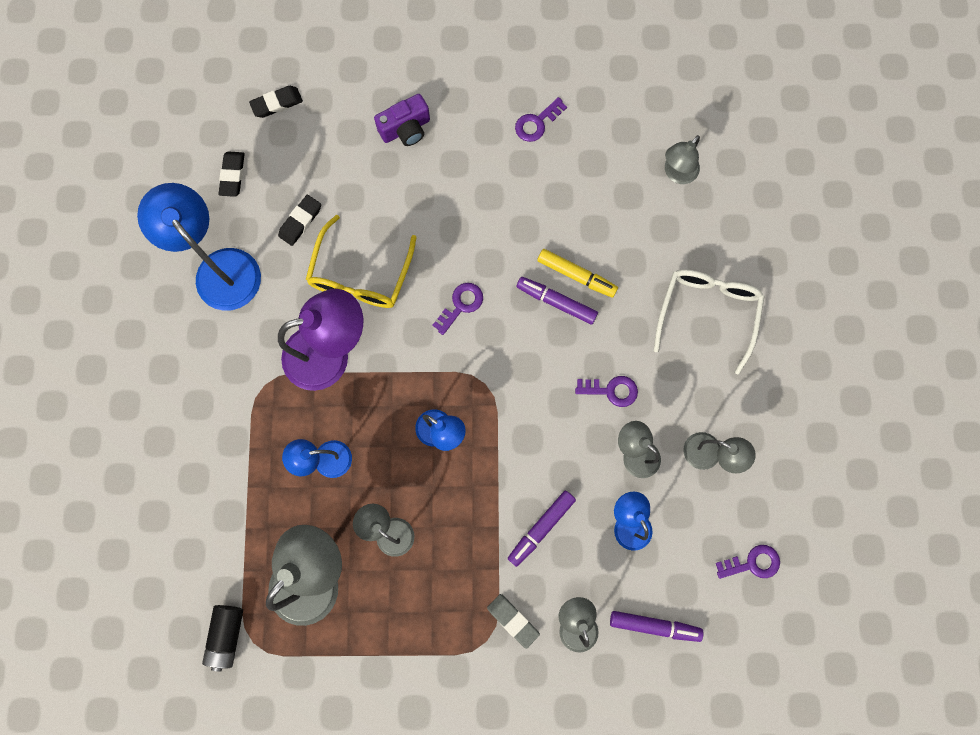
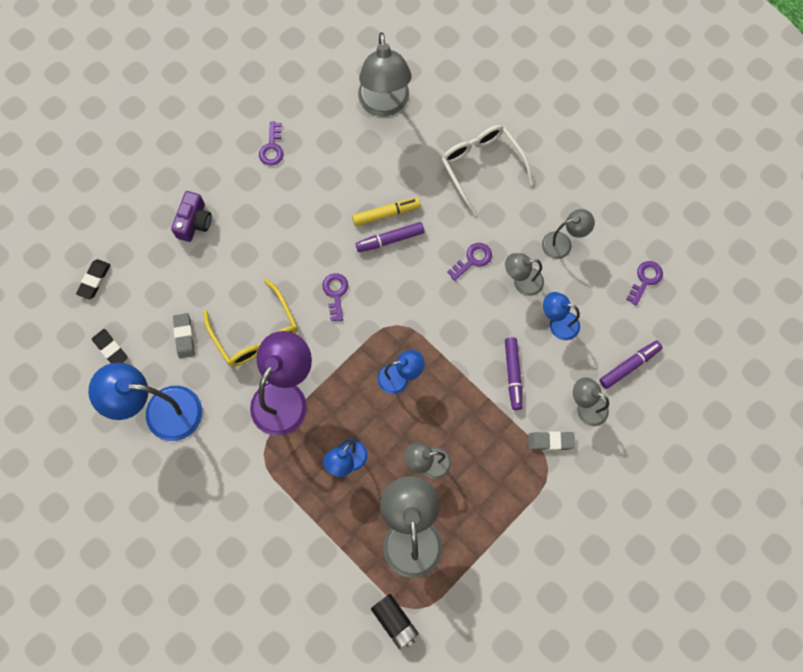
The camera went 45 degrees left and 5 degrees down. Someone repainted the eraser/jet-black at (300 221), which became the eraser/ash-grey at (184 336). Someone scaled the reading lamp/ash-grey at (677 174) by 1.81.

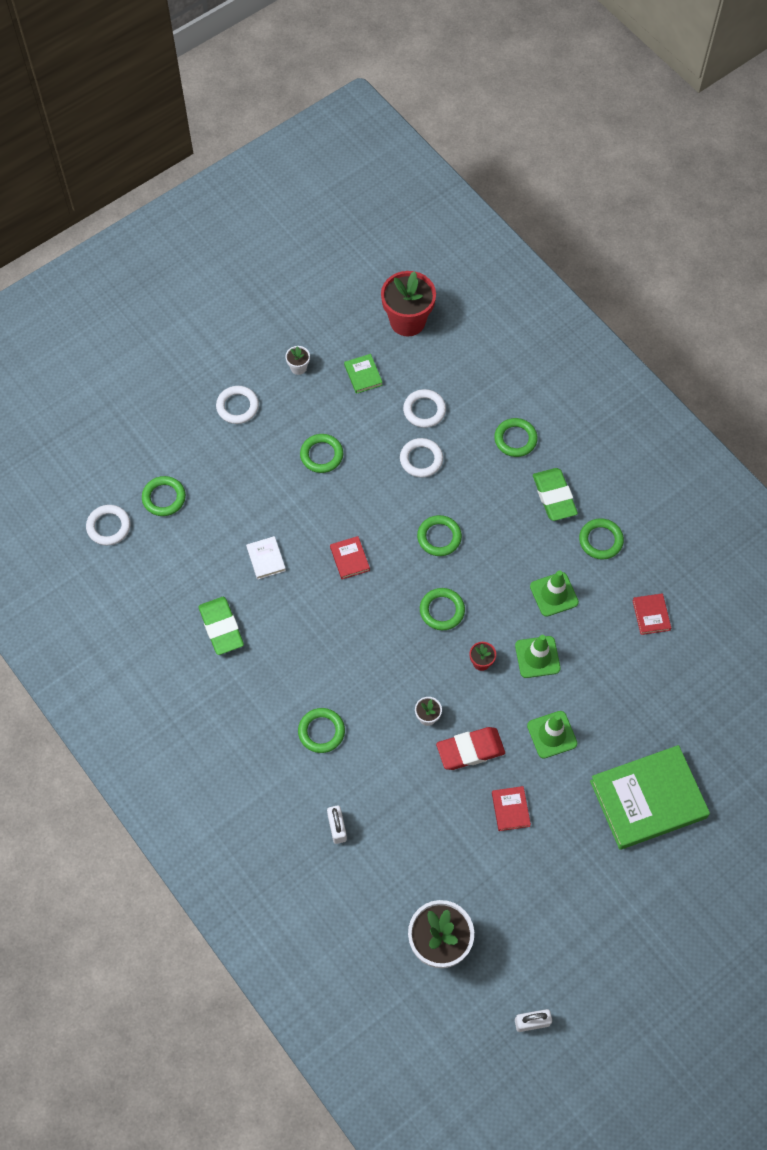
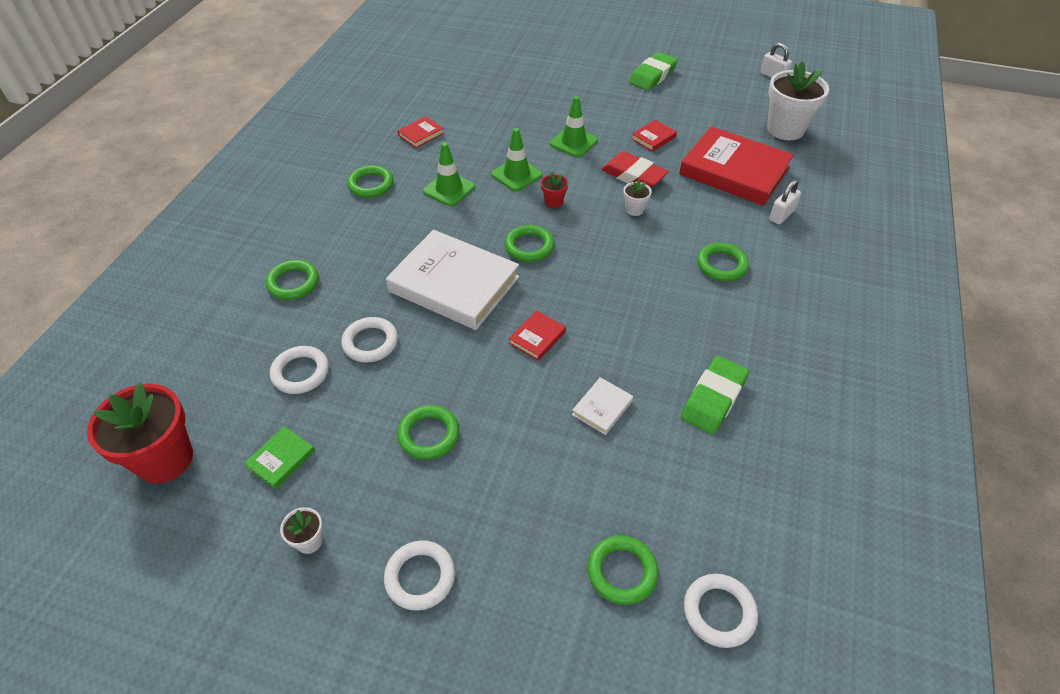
The camera went 125 degrees left and 15 degrees down. Someone swapped the ring/leaf-green at (439 537) for the hardcover/snow-white at (454 284). Someone carried the eraser/leaf-green from (554 496) to (652 76). Someone put down the hardcover/crimson at (734 171). Someone took away the hardcover/leaf-green at (648 799).

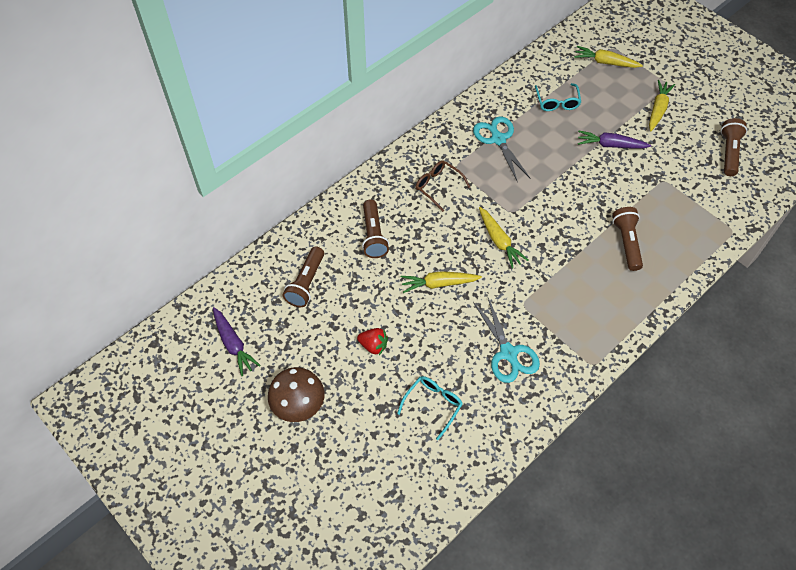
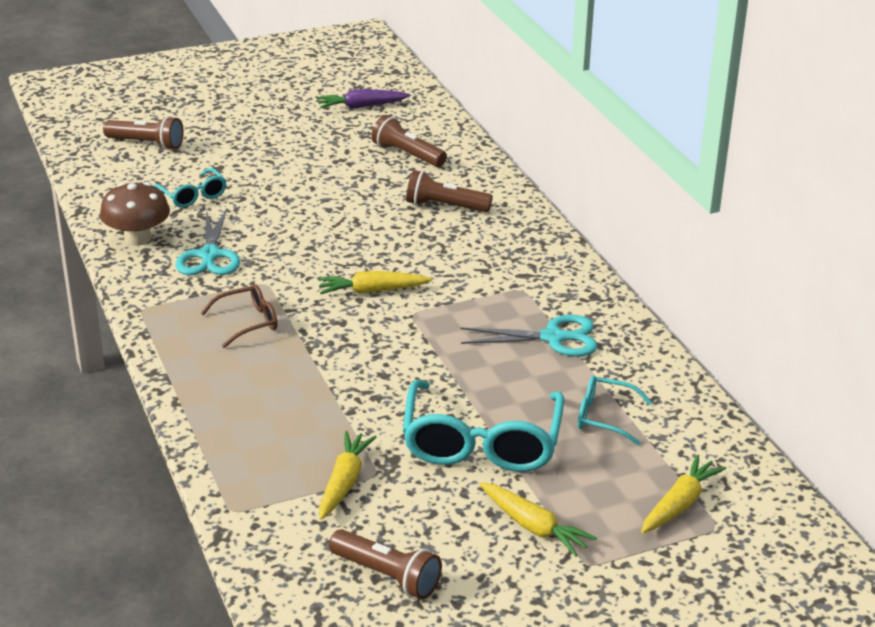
The camera went 110 degrees right and 25 degrees down. Someone carried the mushroom/dark brown from (298 404) to (137 238). Someone carried the pocket torch/dark brown from (626 242) to (147 143). Someone rotated the pair of scissors/teal at (508 353) by 90 degrees counterclockwise. Someone carried the spectacles/dark brown from (438 186) to (248 322). Someone carried the toy carrot/bright yellow from (439 284) to (344 482). Someone swapped the toy carrot/violet at (610 145) for the spectacles/teal at (481 443). Someone took away the berry/crimson at (373 345).

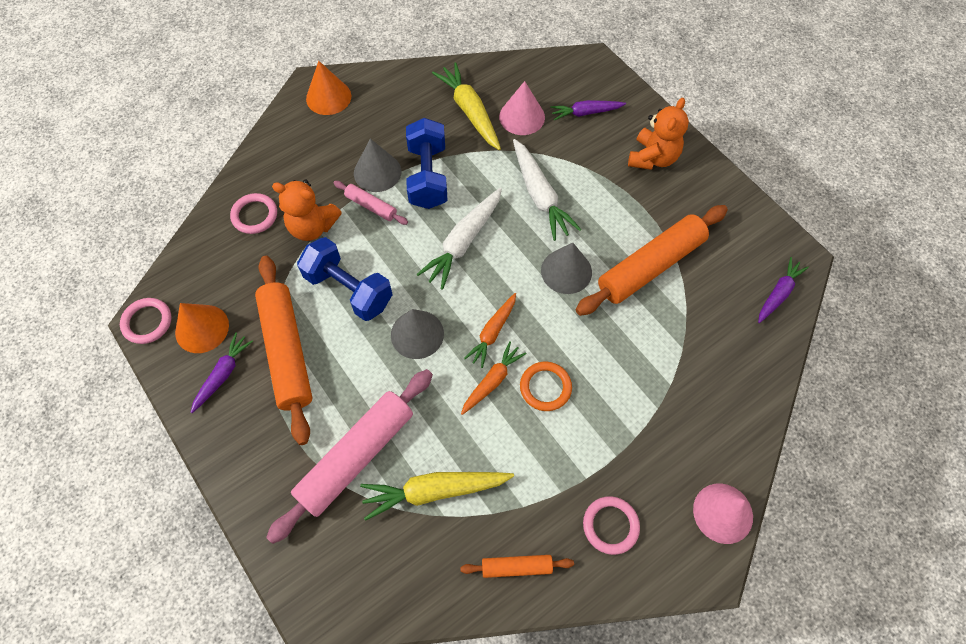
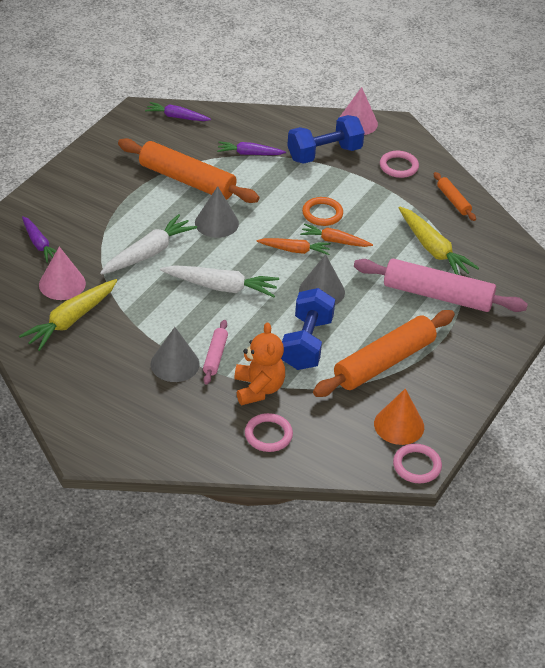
The camera went 115 degrees left and 20 degrees down. Someone carried the toy carrot/violet from (223 374) to (249 154). Someone carried the hand weight/cobalt from (428 176) to (324 154). Someone took away the cone shape/orange-coloured at (328 97). Someone took away the teddy/orange-coloured at (652 158).

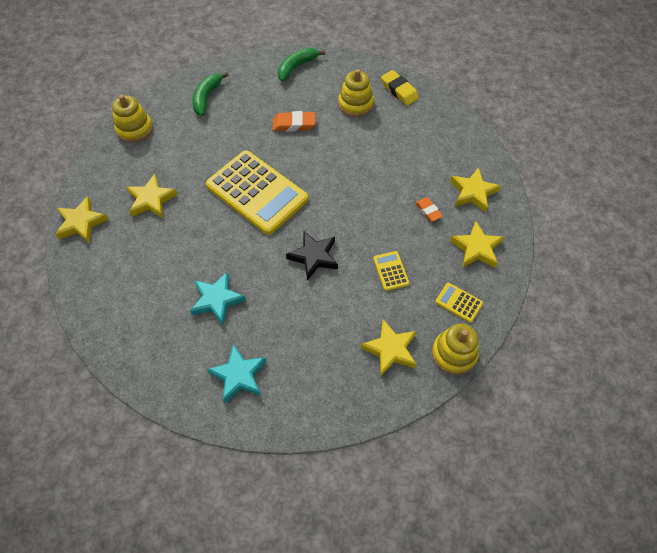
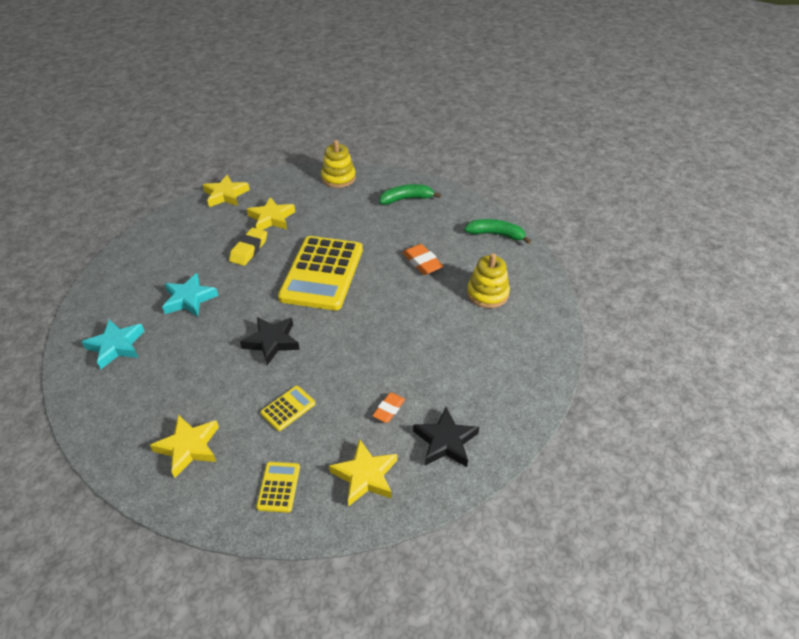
The camera went 60 degrees right and 15 degrees down. Someone carried the eraser/bright yellow from (399 90) to (249 250). Someone repainted the star shape/bright yellow at (473 192), which became the star shape/jet-black at (445 441). Someone took away the stacking rings/bright yellow at (454 354).

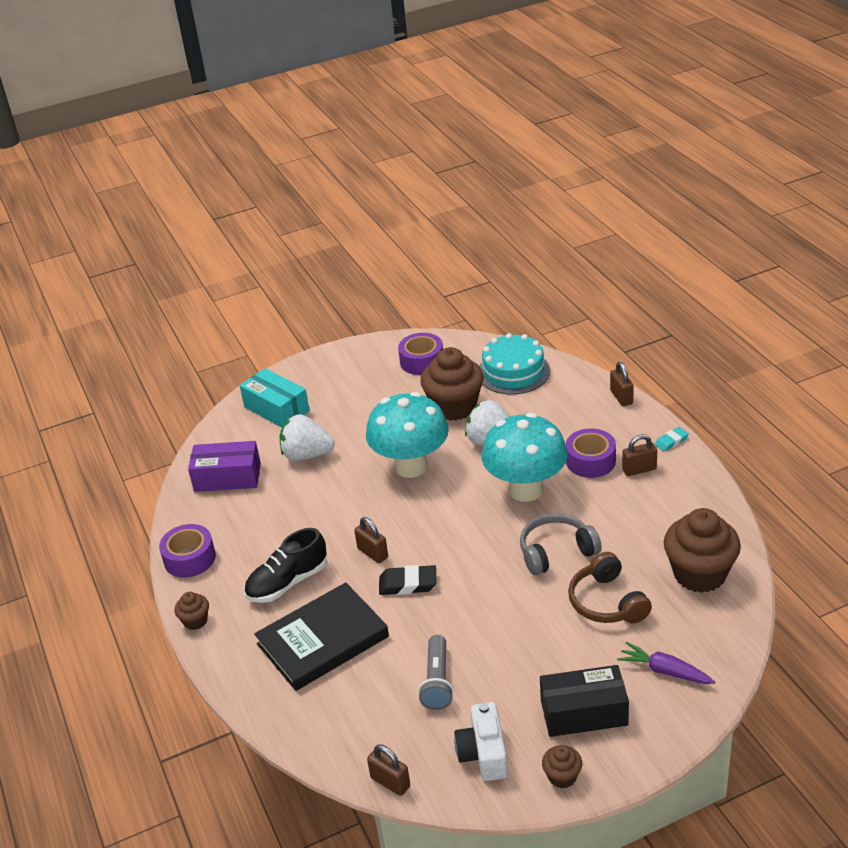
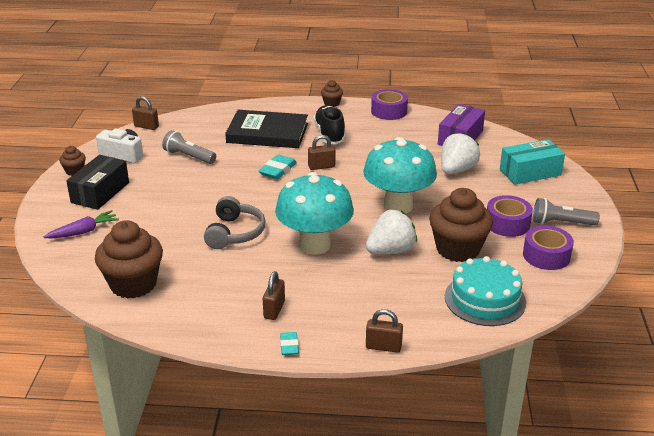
The camera went 115 degrees right and 5 degrees down. Someone rotated the lock/dark brown at (390 782) by 45 degrees clockwise. Someone rotated the hardcover/jet-black at (322 640) by 75 degrees counterclockwise. Someone repainted the eraser/jet-black at (408 584), which became the eraser/teal at (278 170). Someone carried the roll of tape/violet from (590 461) to (507 223). Someone put down the pocket torch/ash-grey at (561 223). Someone took away the headphones/dark brown at (607 602).

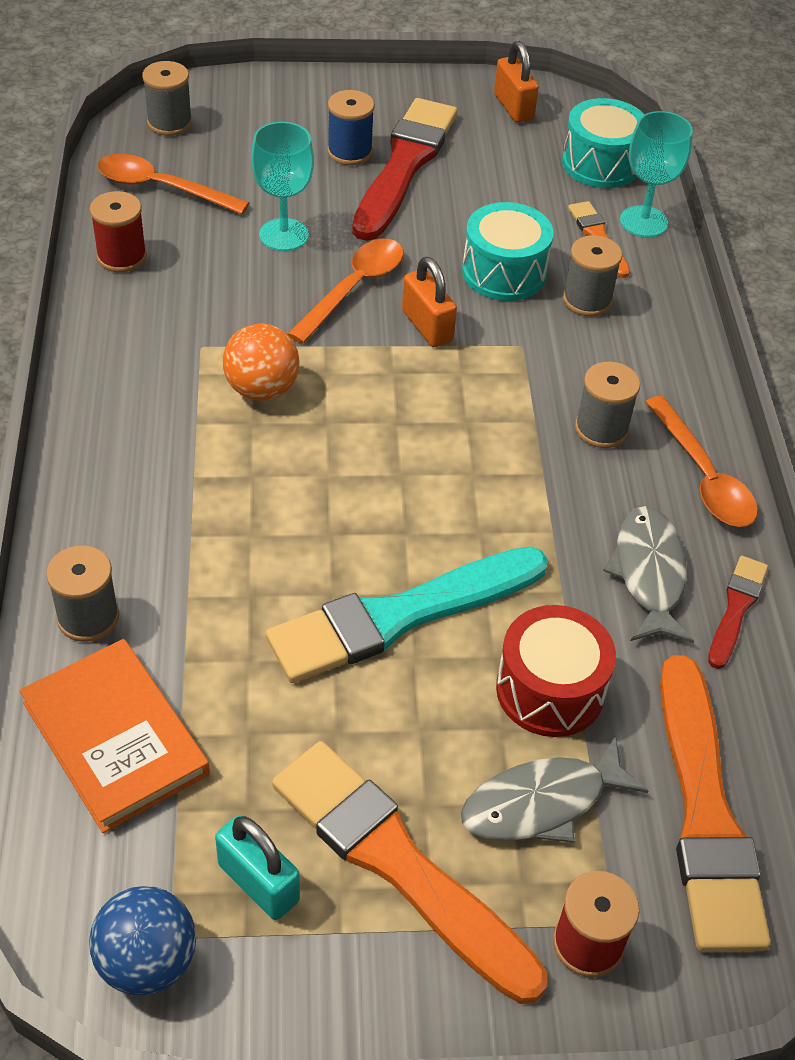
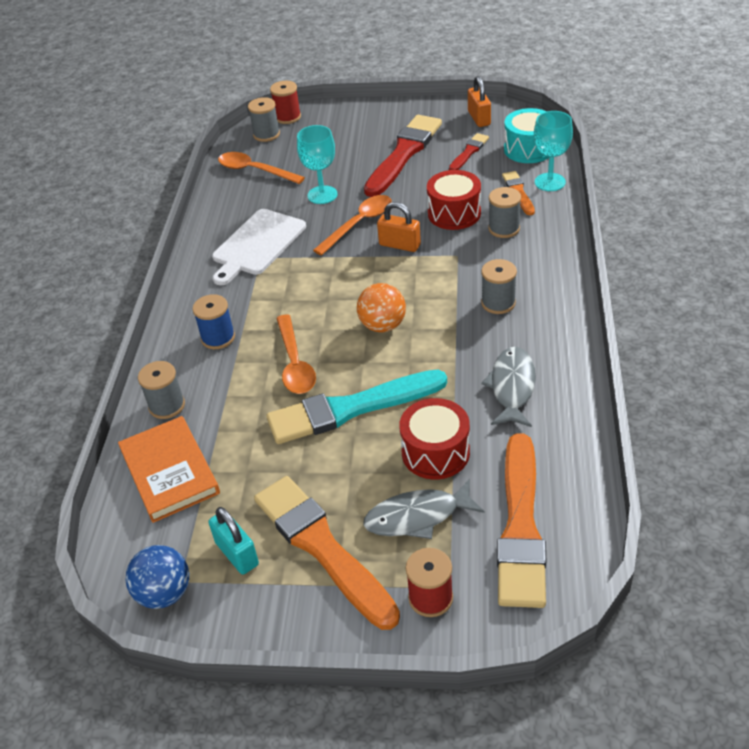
The camera went 15 degrees right and 5 degrees down. Someone carried the bobbin/cobalt from (350 152) to (218 338). Someone put down the chopping board/snow-white at (257 244). Someone carried the bobbin/crimson from (122 257) to (288 117). Someone carried the tablespoon/orange-coloured from (702 476) to (295 363). Someone carried the play ball/orange-coloured from (262 389) to (382 325). Someone rotated the lock/orange-coloured at (427 326) by 45 degrees counterclockwise. Someone repainted the drum/teal at (504 272), which became the drum/crimson at (454 213). Someone carried the paintbrush/crimson from (736 608) to (469 152).

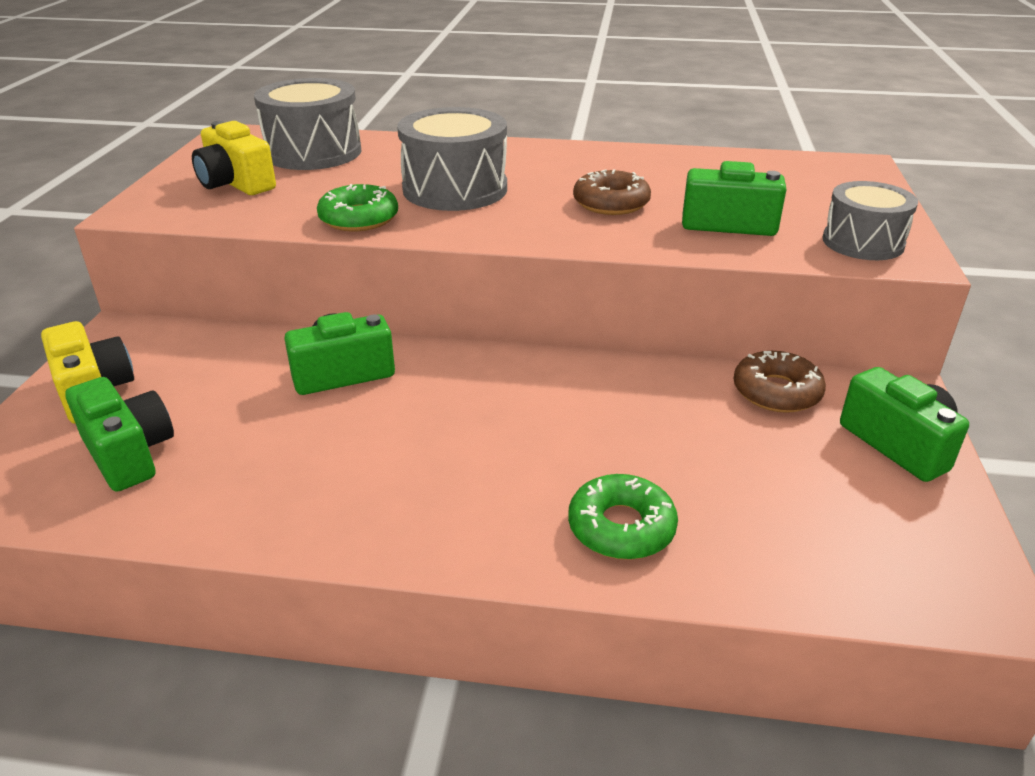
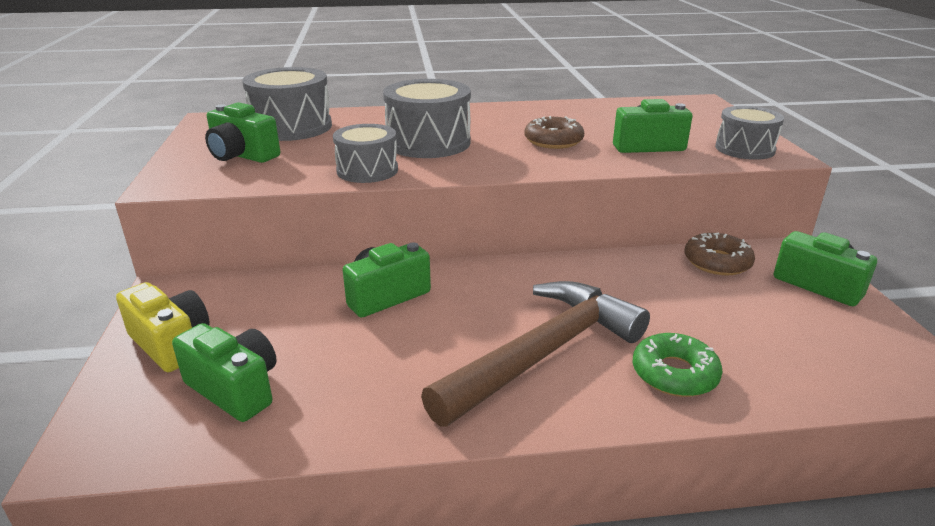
The camera went 15 degrees left and 5 degrees down. Someone repainted the camera/bright yellow at (236 184), which became the camera/leaf-green at (242 155). Someone swapped the glazed donut/leaf-green at (359 218) for the drum/ash-grey at (367 170). Someone put down the hammer/dark brown at (544 353).

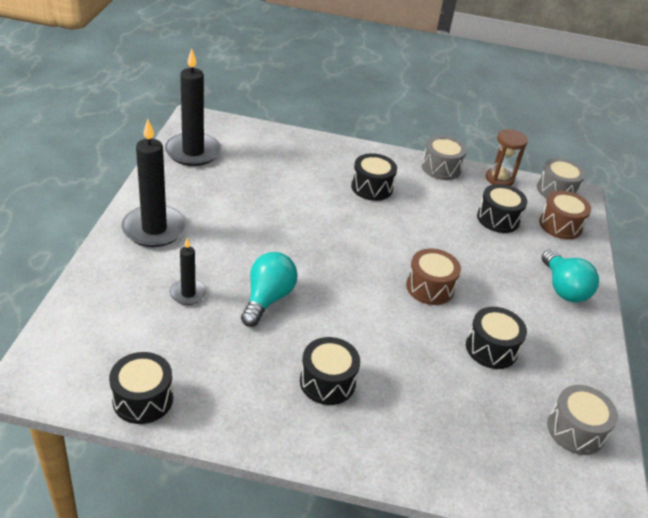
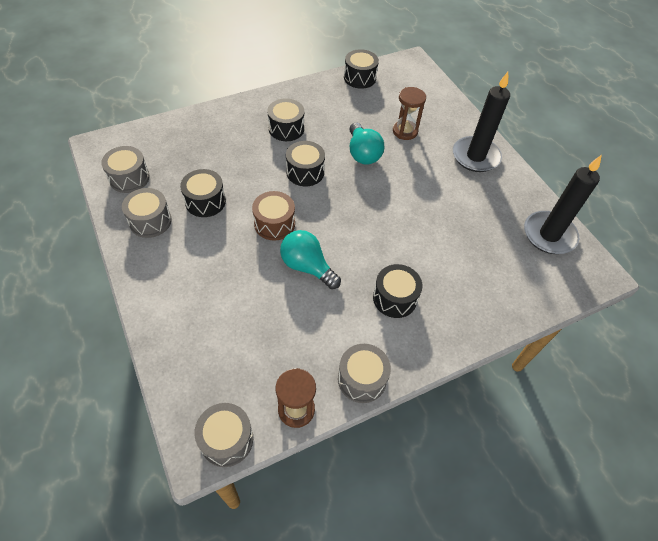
The camera went 145 degrees right and 15 degrees up. Someone put down the drum/ash-grey at (150 221). Someone carried the lightbulb/teal from (563 288) to (307 266). Someone carried the drum/jet-black from (498 219) to (305 172). Someone swapped the candle/jet-black at (188 293) for the hourglass/dark brown at (405 131). Someone took away the drum/dark brown at (560 225).

